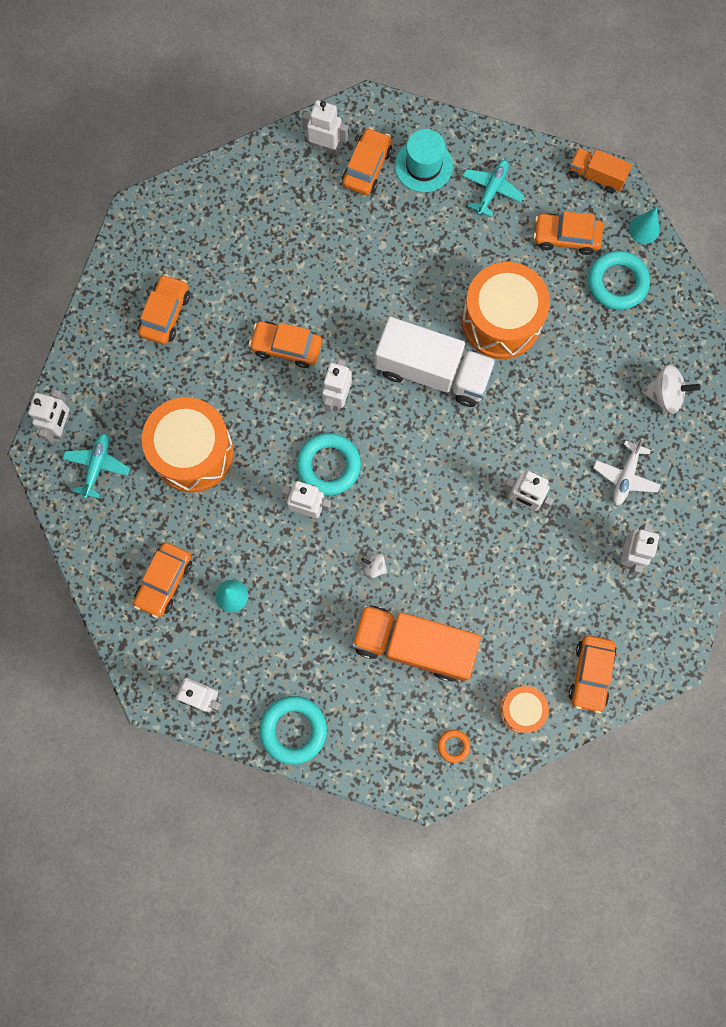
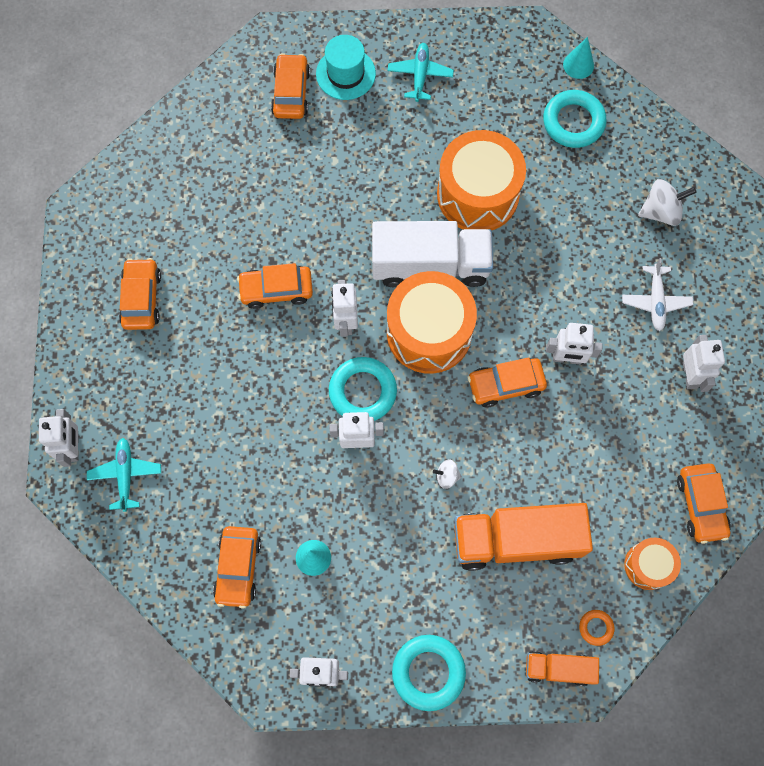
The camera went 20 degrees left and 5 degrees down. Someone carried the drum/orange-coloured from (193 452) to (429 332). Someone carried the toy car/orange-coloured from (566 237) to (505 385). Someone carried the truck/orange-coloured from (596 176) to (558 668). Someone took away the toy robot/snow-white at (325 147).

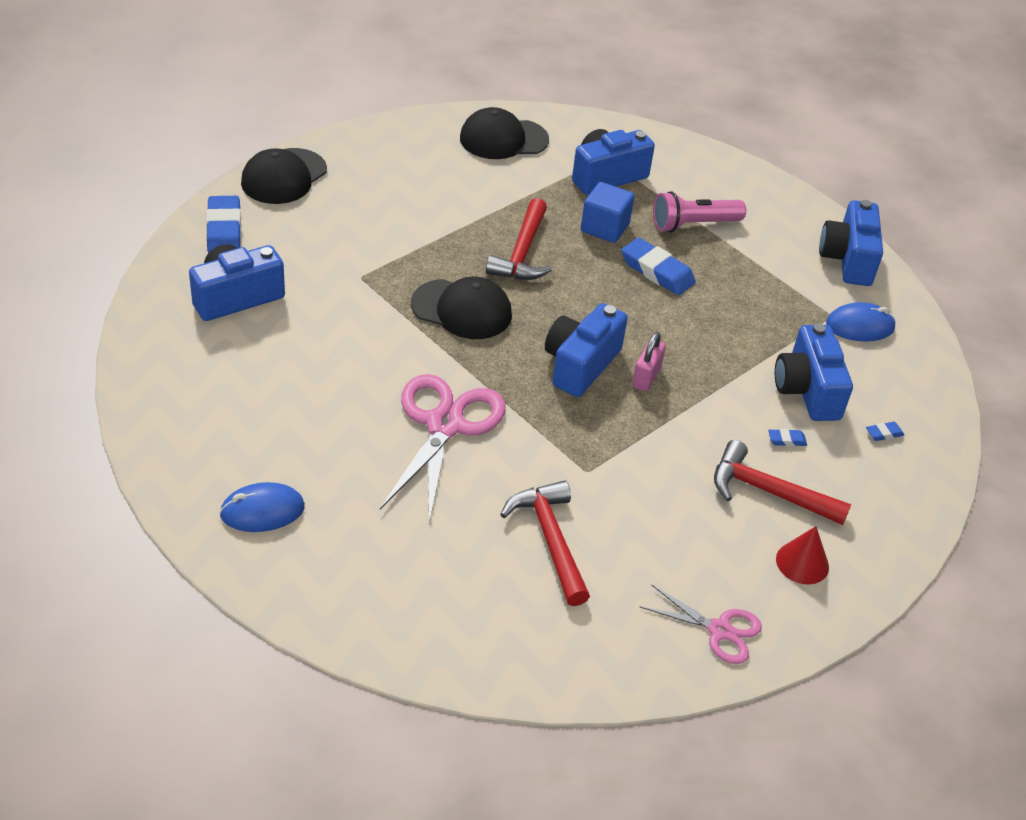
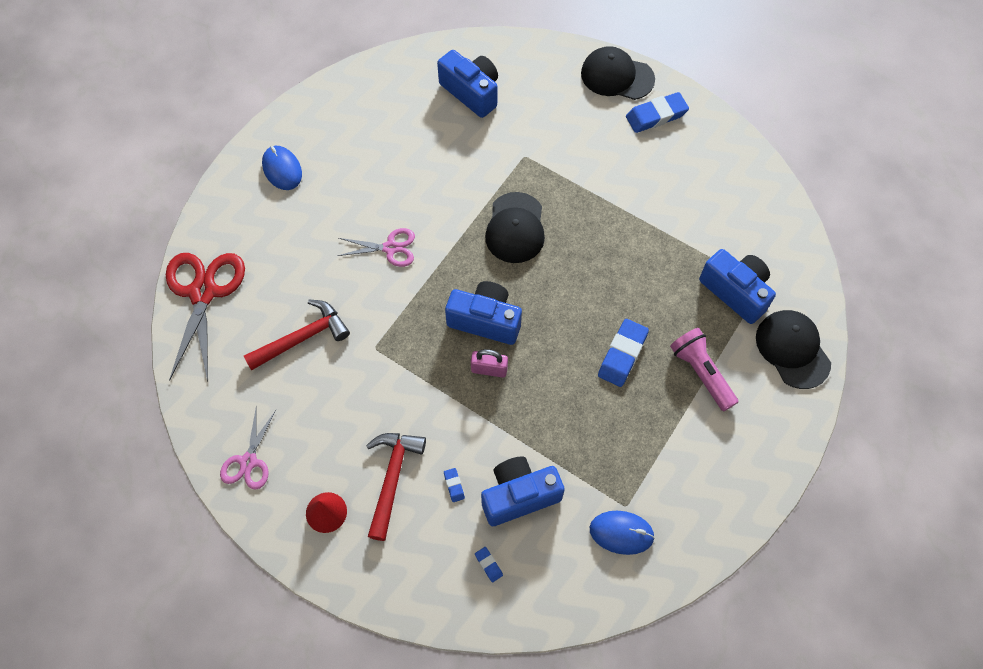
The camera went 80 degrees right and 20 degrees up. Someone put down the pair of scissors/crimson at (203 292). Someone scaled the pair of scissors/pink at (445 425) by 0.56. Someone rotated the PC mouse/cobalt at (860 326) by 60 degrees counterclockwise. Someone carried the eraser/cobalt from (224 230) to (656 115). Someone carried the cap/jet-black from (503 139) to (792 349). Someone took away the hammer/crimson at (522 252). Someone took away the cube/cobalt at (604 228). Someone took away the camera/cobalt at (848 259).

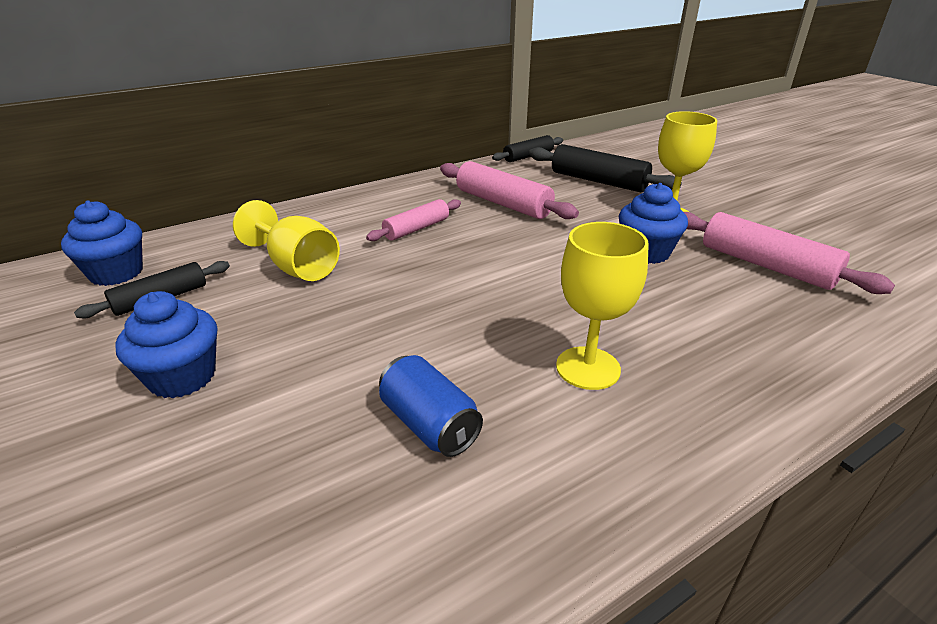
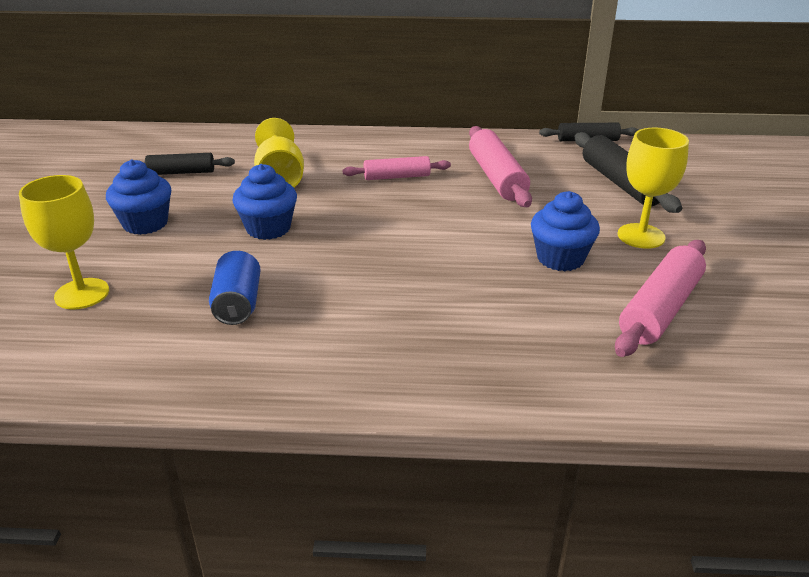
The camera went 35 degrees right and 0 degrees up. Someone carried the goblet/bright yellow from (588 368) to (82 294). Someone carried the fairy cake/cobalt from (116 273) to (268 228). Someone rotated the rolling pin/pink at (766 265) by 45 degrees clockwise.

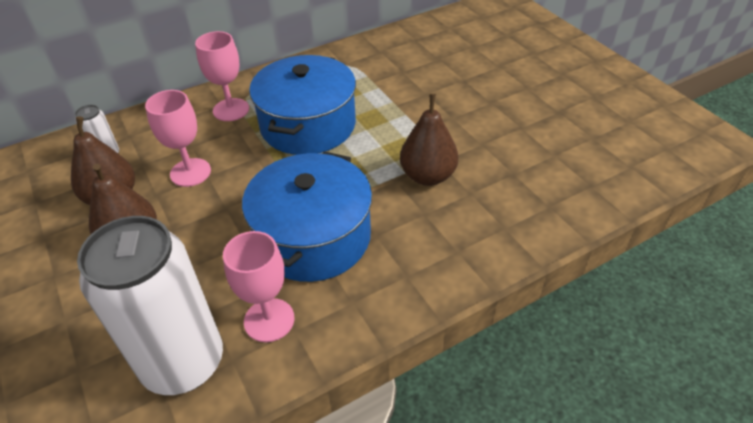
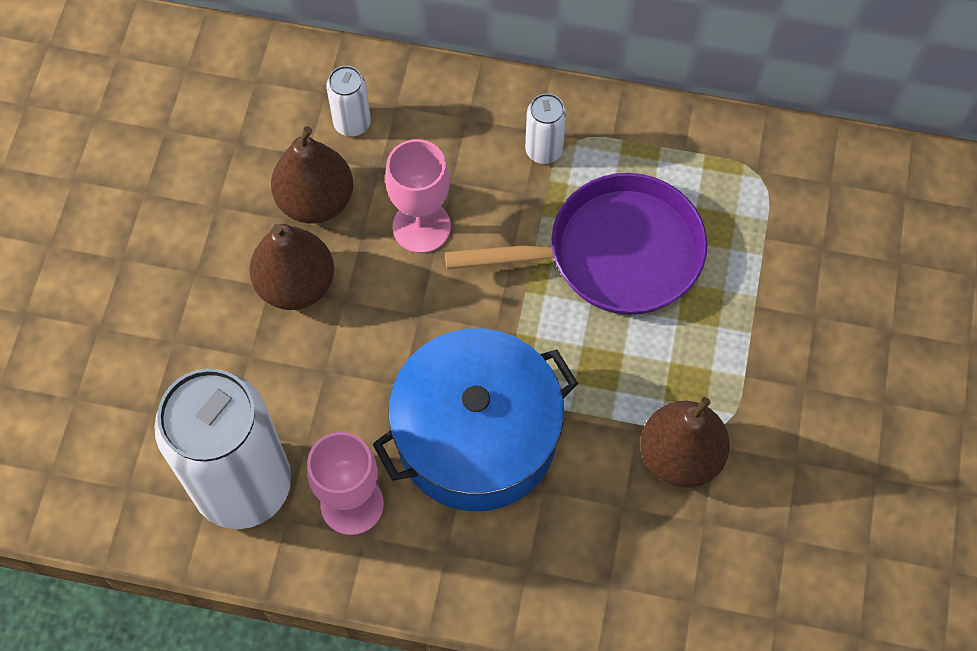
The camera went 40 degrees right and 20 degrees up. Someone swapped the pot/cobalt at (308 125) for the pan/violet at (614 254). Someone swapped the goblet/pink at (231 110) for the can/snow-white at (544 150).

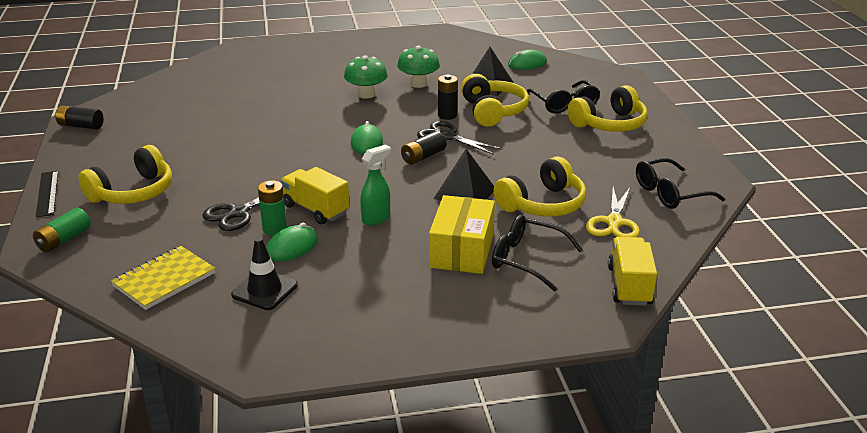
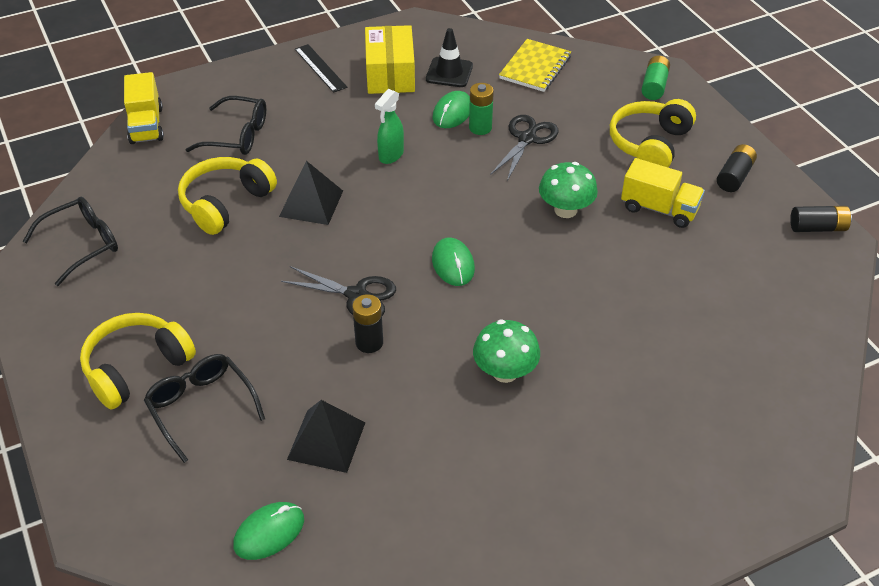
The camera went 165 degrees right and 15 degrees up. Someone carried the straightedge/jet-black from (47 193) to (320 68). Someone carried the parcel/bright yellow from (461 250) to (390 74). Someone carried the mushroom/leaf-green from (418 84) to (565 210). Someone carried the truck/bright yellow from (315 209) to (659 209). Someone carried the battery/jet-black from (423 157) to (734 176). Someone took away the headphones/bright yellow at (492 111). Someone took away the pair of scissors/bright yellow at (614 222).

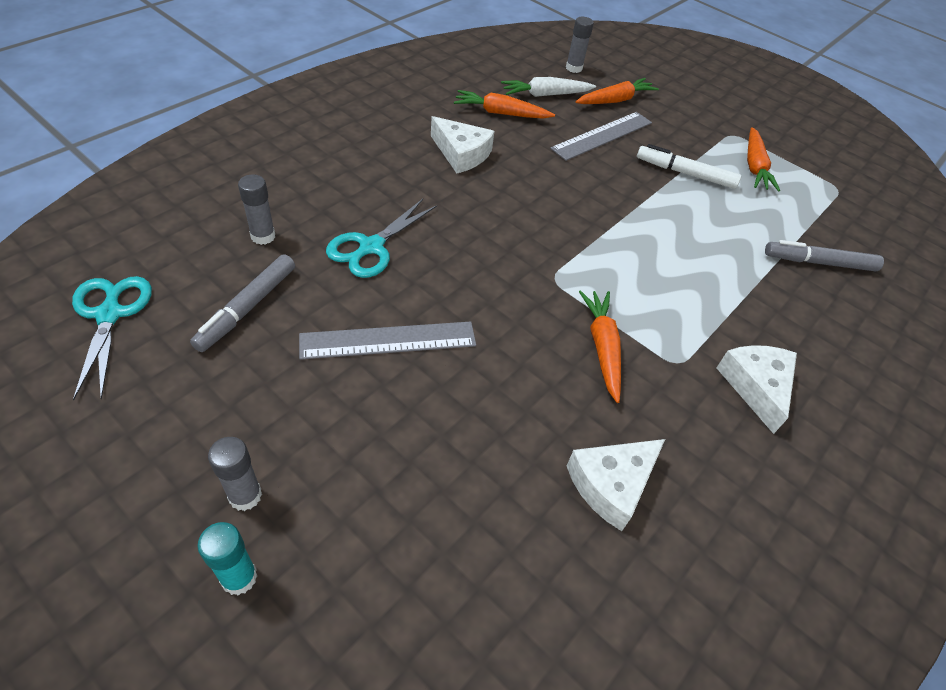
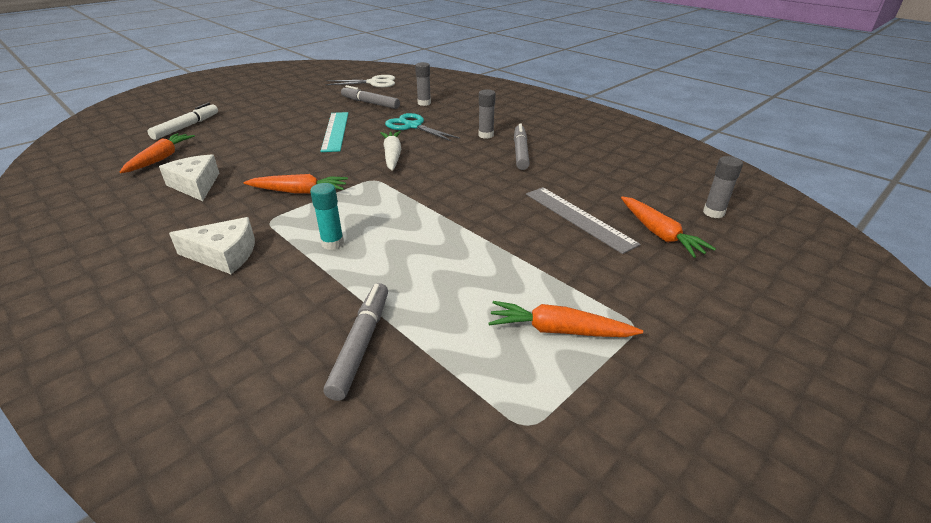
The camera went 100 degrees right and 15 degrees down. Someone carried the toy carrot/orange-coloured from (501 113) to (161 158). Someone carried the marker/snow-white from (685 173) to (186 127). Someone carried the glue stick/teal from (239 577) to (332 243). Someone repainted the straightedge/ash-grey at (388 340), which became the straightedge/teal at (335 131). Someone repainted the pair of scissors/teal at (109 314), which became the pair of scissors/snow-white at (374 83). Someone carried the toy carrot/snow-white from (545 95) to (392 156). Someone carried the glue stick/ash-grey from (245 496) to (486 135). Someone swapped the cheese wedge/snow-white at (461 154) for the marker/ash-grey at (520 152).

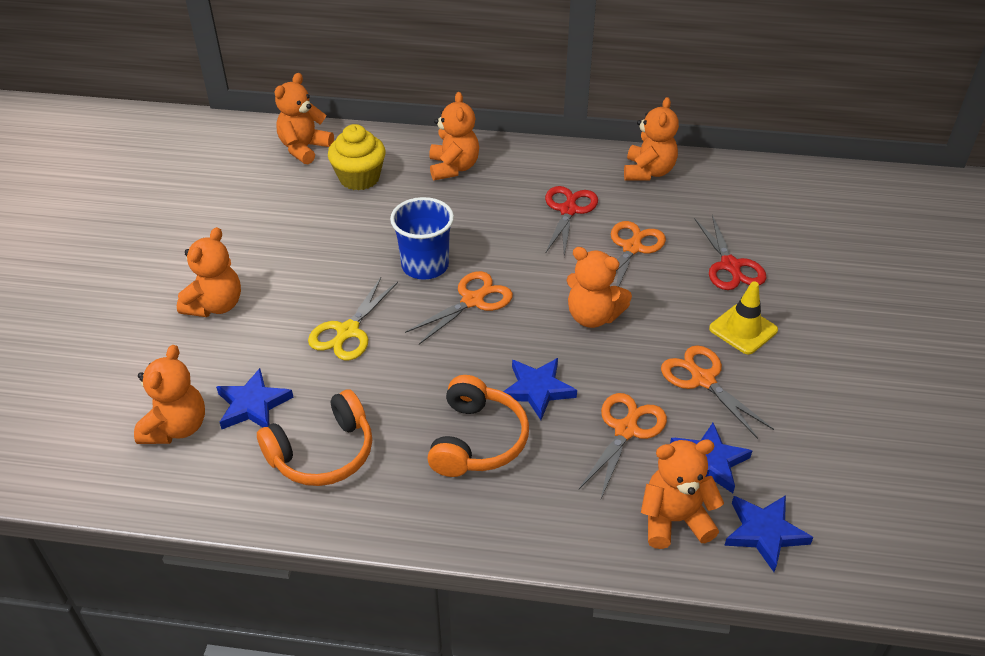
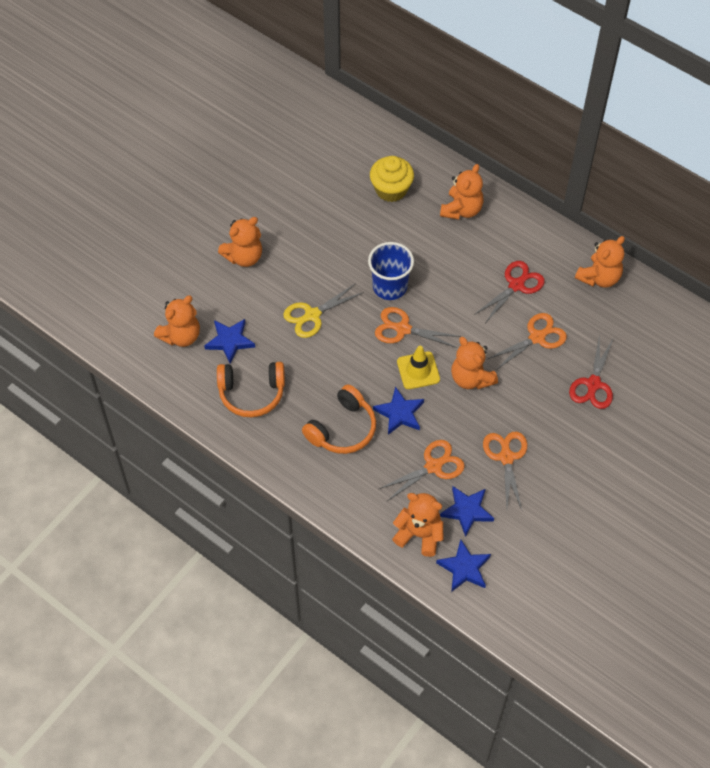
The camera went 30 degrees right and 15 degrees up. Someone rotated the pair of scissors/orange-coloured at (472 300) by 150 degrees counterclockwise. Someone carried the safety cone/bright yellow from (743 329) to (418 370). Someone took away the teddy/orange-coloured at (304 148).

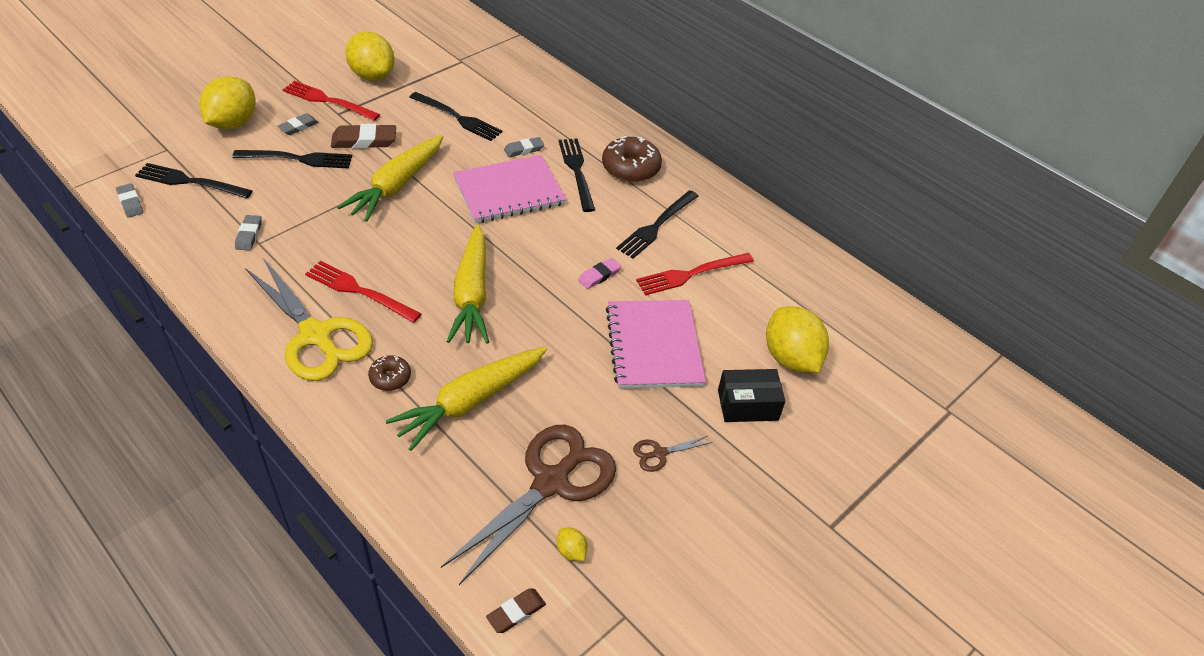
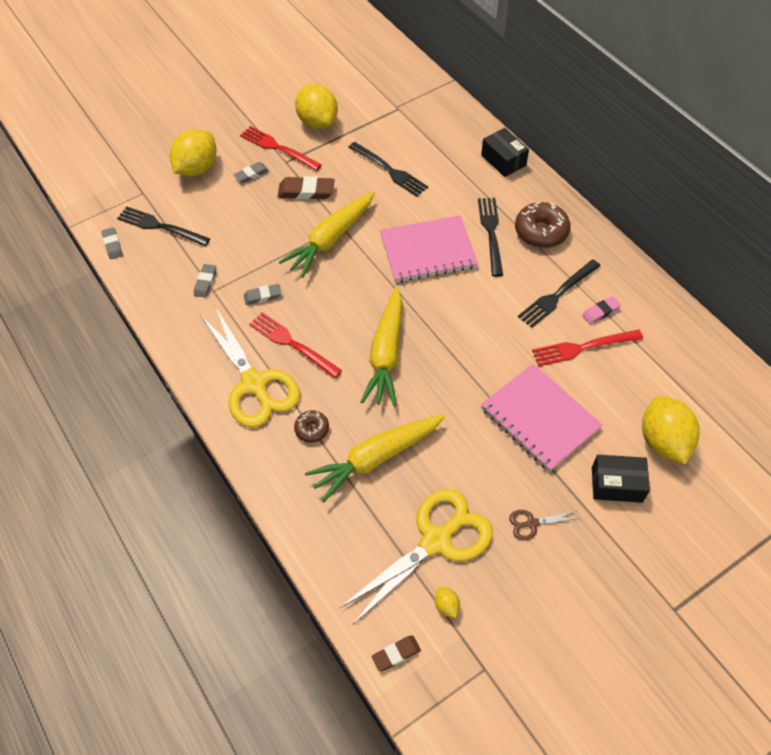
The camera went 15 degrees right and 10 degrees up. Someone carried the eraser/ash-grey from (524 149) to (263 296). Someone repainted the pair of scissors/dark brown at (551 482), which became the pair of scissors/bright yellow at (436 541). Someone put down the parcel/jet-black at (503 160). Someone rotated the notepad/pink at (654 346) by 45 degrees counterclockwise. Someone carried the eraser/pink from (599 276) to (600 312). Someone took away the dinner fork/jet-black at (298 159).

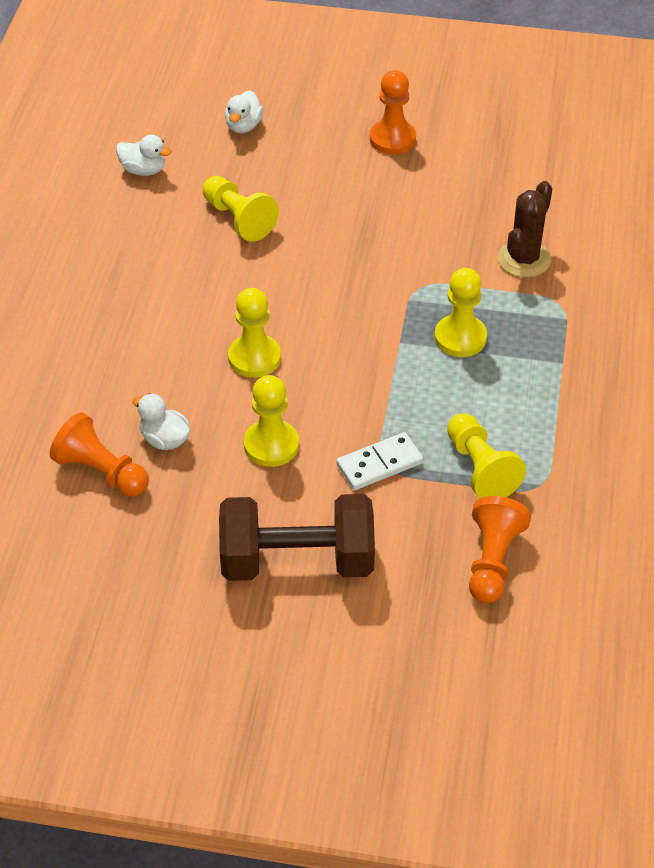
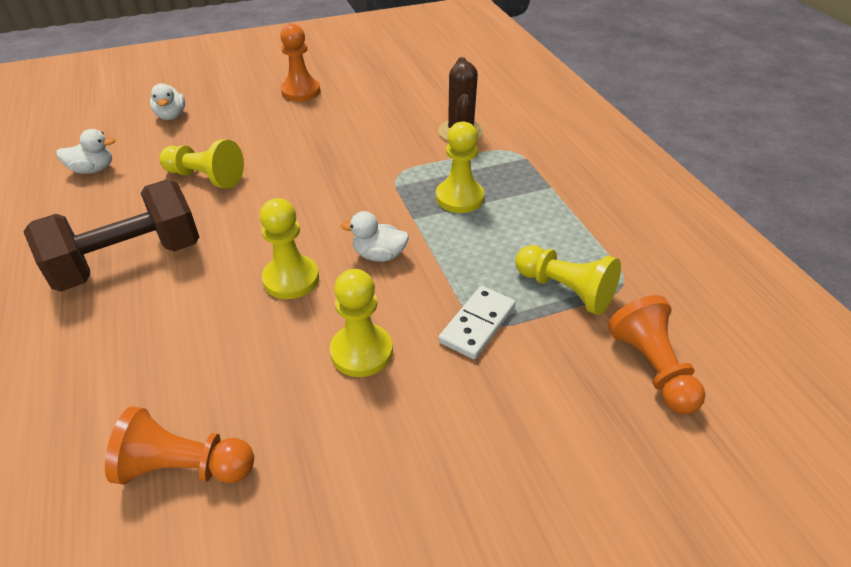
The camera went 30 degrees left and 5 degrees down. Someone carried the hand weight/dark brown from (297 561) to (129 261). Someone carried the duck/snow-white from (165 439) to (379 255).

